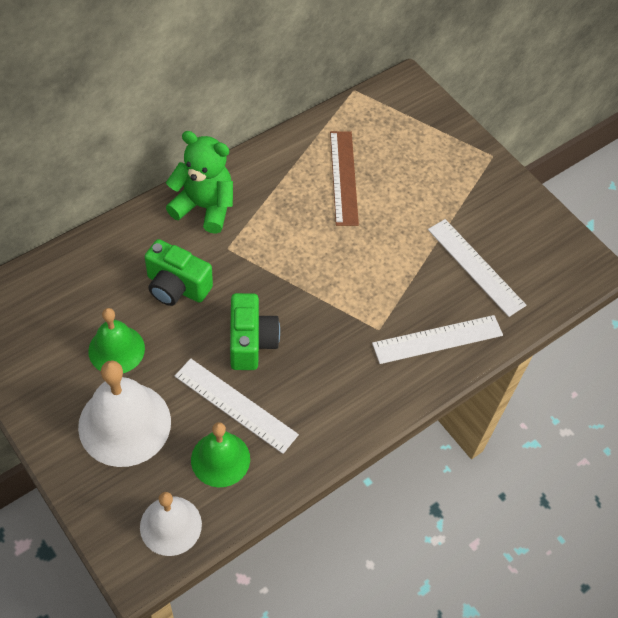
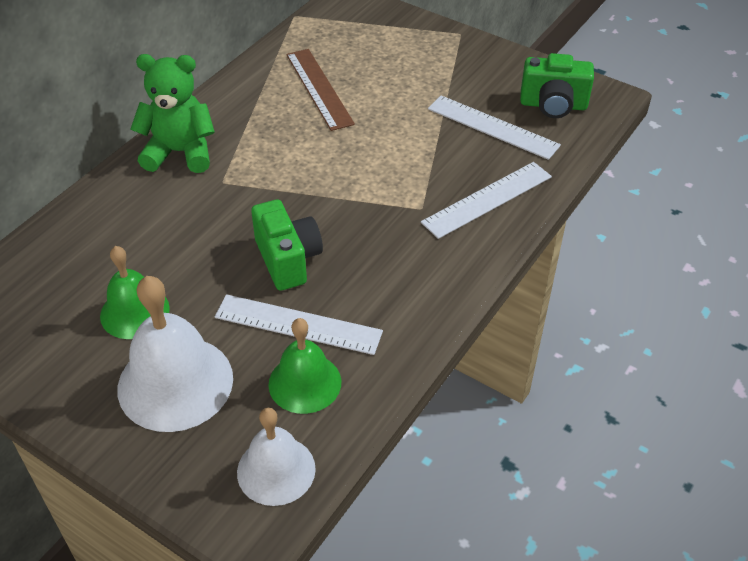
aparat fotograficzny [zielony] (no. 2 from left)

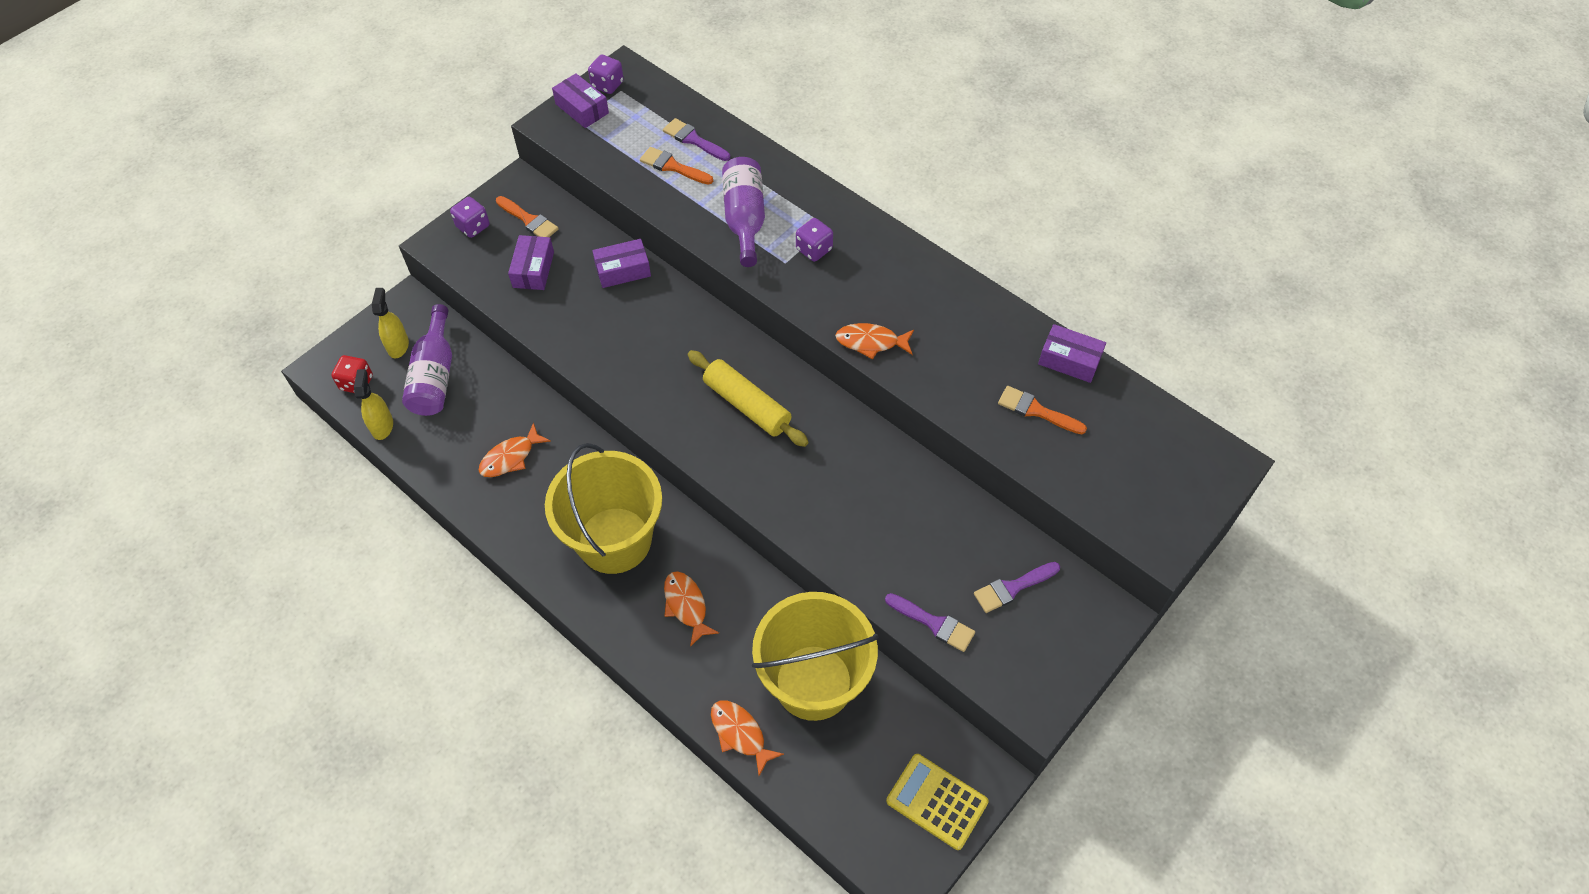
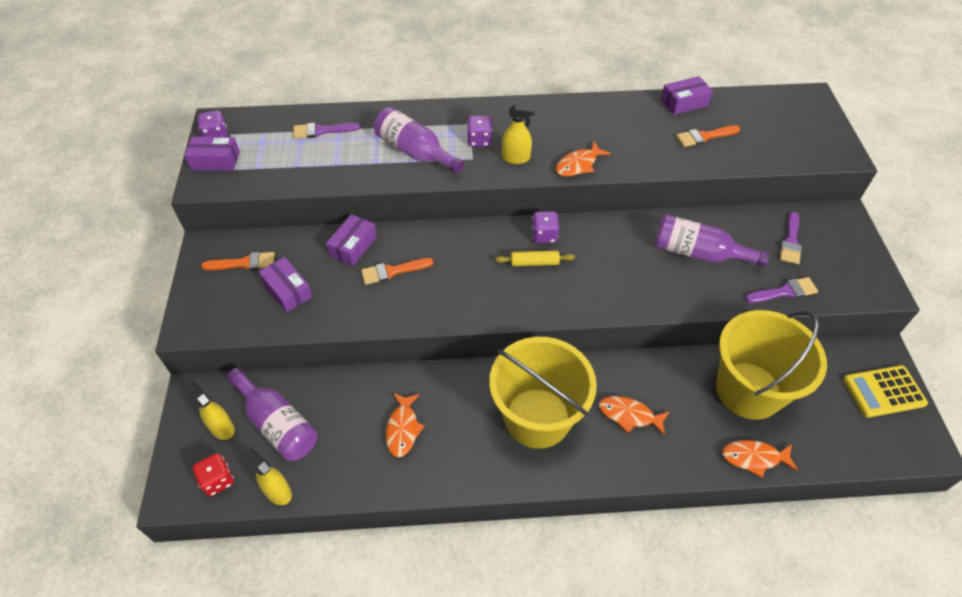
spryskiwacz [żółty] (no. 3 from left); butelka [fioletowy] (no. 3 from left); kostka do gry [fioletowy] (no. 3 from left); pędzel [pomarańczowy] (no. 2 from left); wałek do ciasta [żółty]

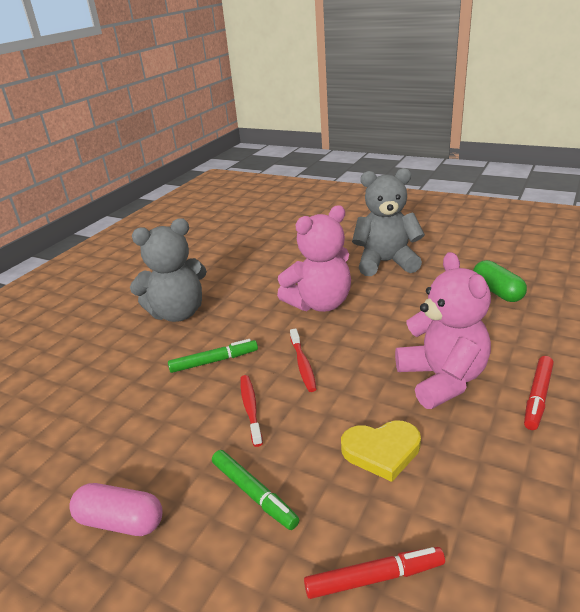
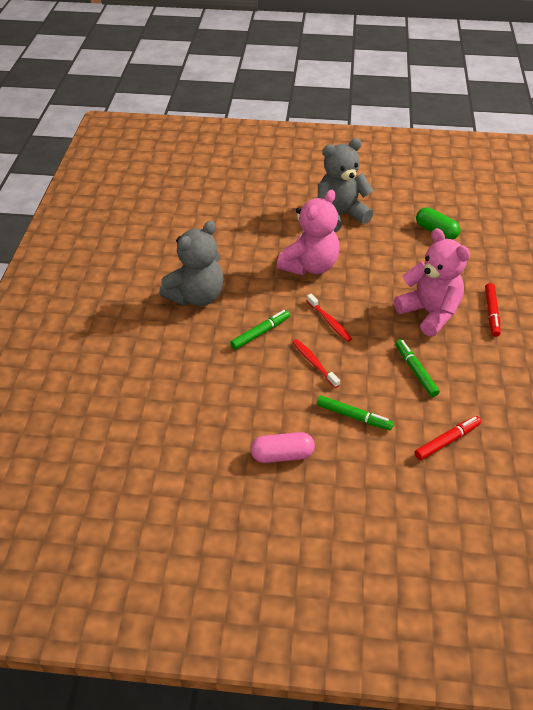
flamaster [zielony] (no. 3 from left)

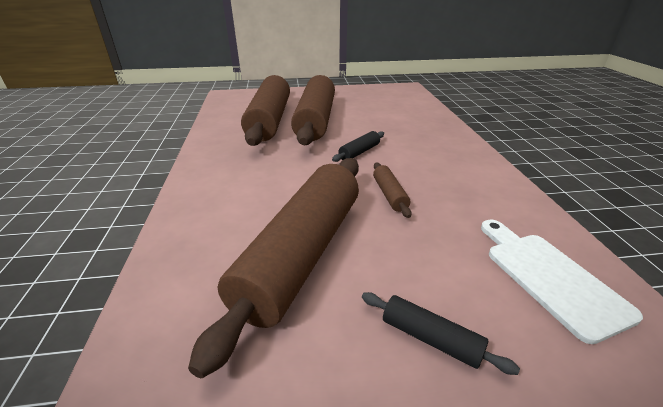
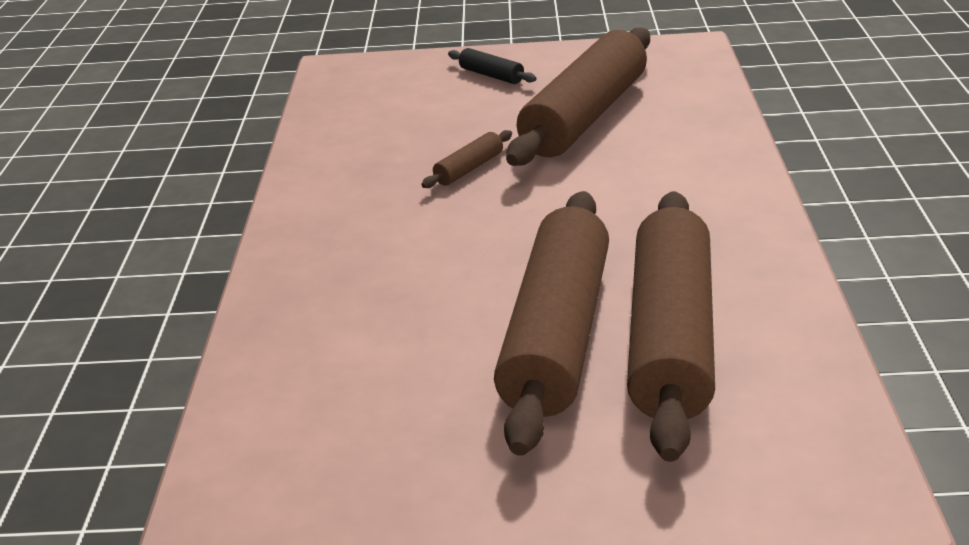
wałek do ciasta [czarny] (no. 1 from left in the first image); deska do krojenia [biały]; wałek do ciasta [brązowy] (no. 1 from left)

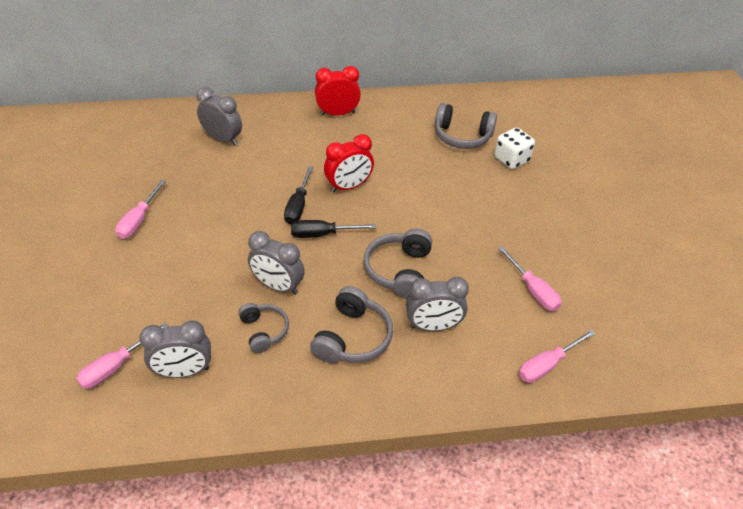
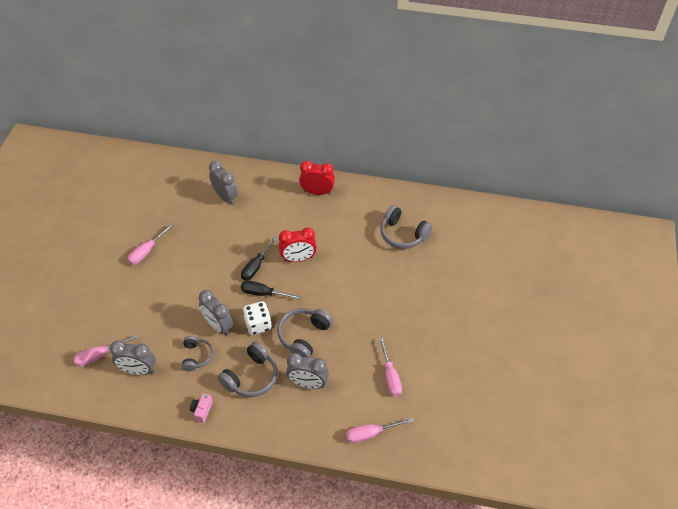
aparat fotograficzny [różowy]; kostka do gry [biały]

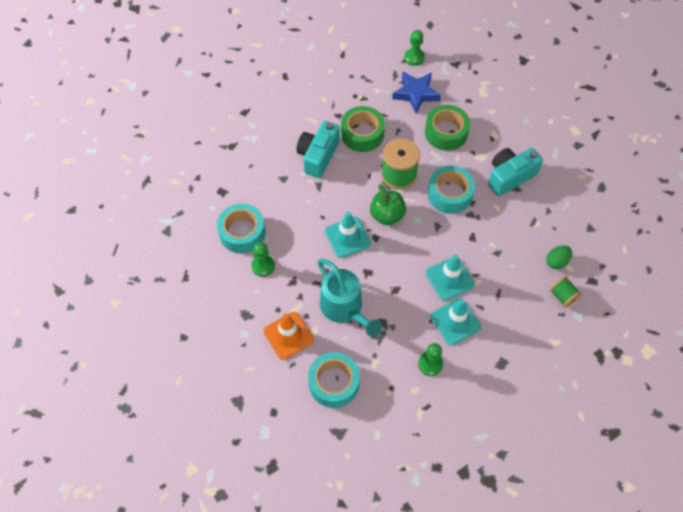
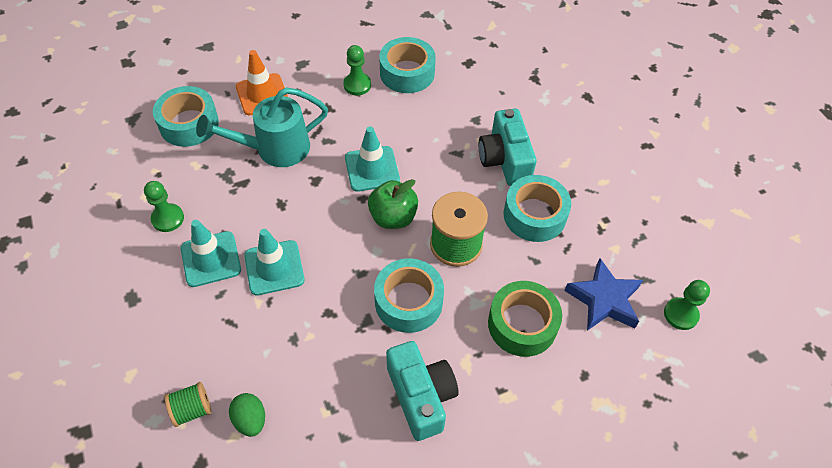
taśma klejąca [turkusowy] (no. 4 from left); aparat fotograficzny [turkusowy] (no. 2 from left)

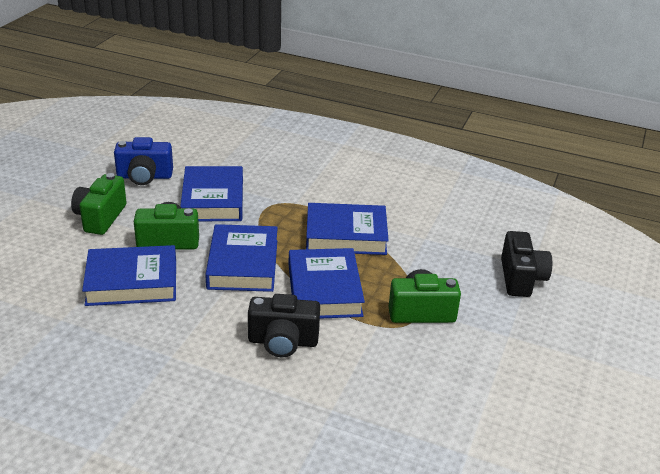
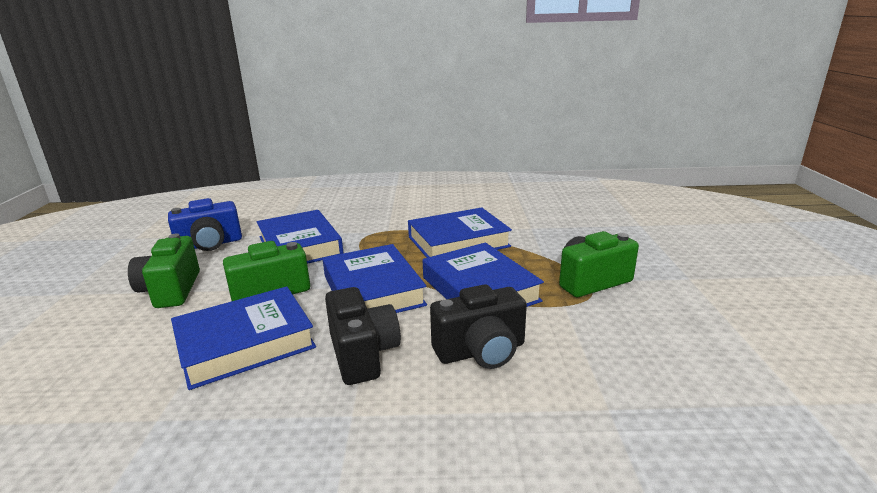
aparat fotograficzny [czarny] (no. 1 from left)

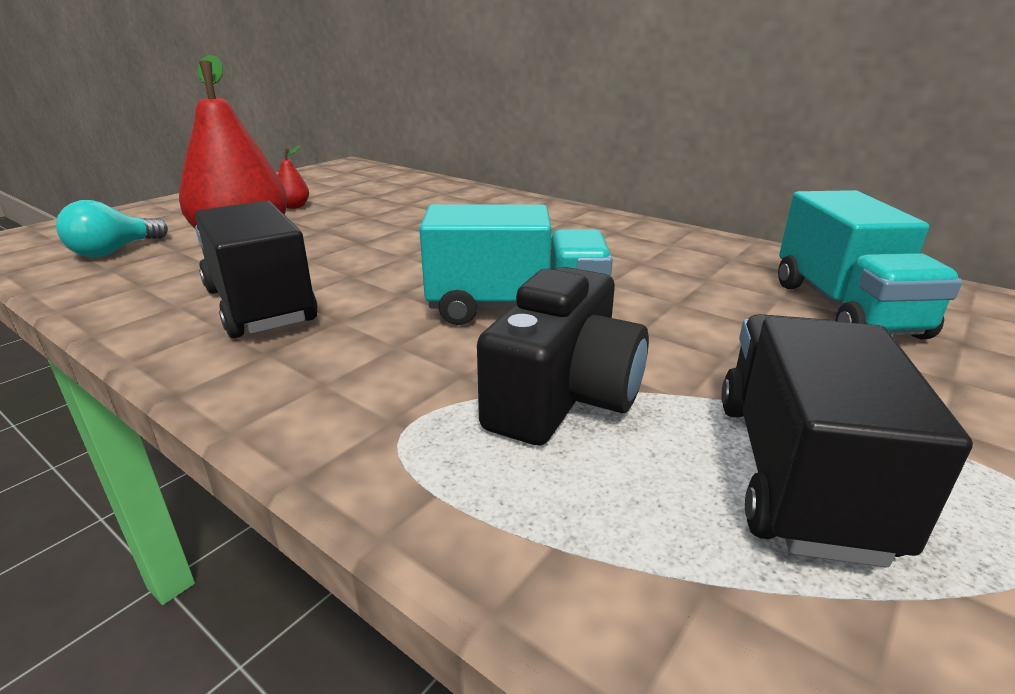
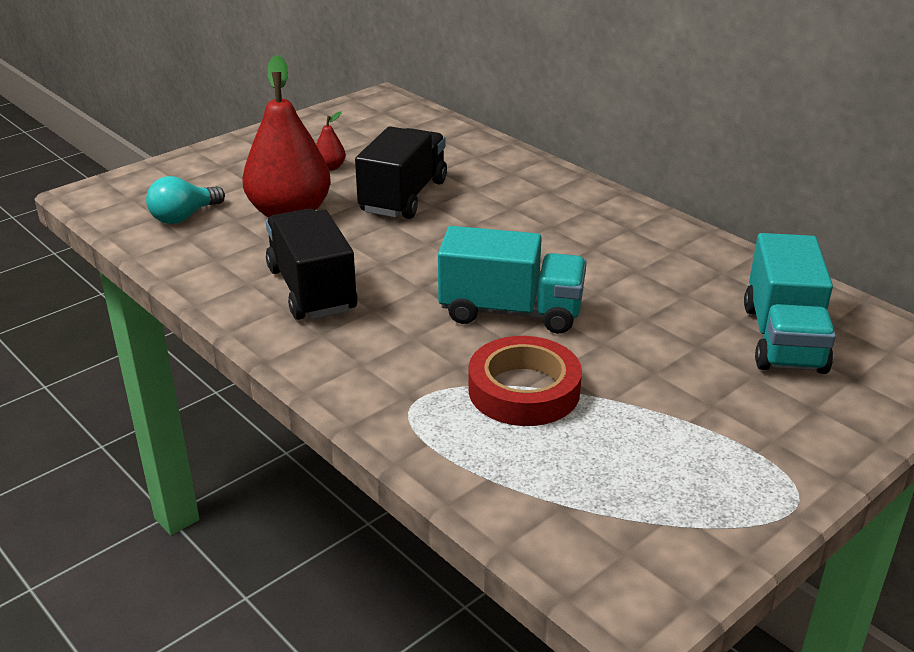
ciężarówka [czarny] (no. 2 from left); taśma klejąca [czerwony]

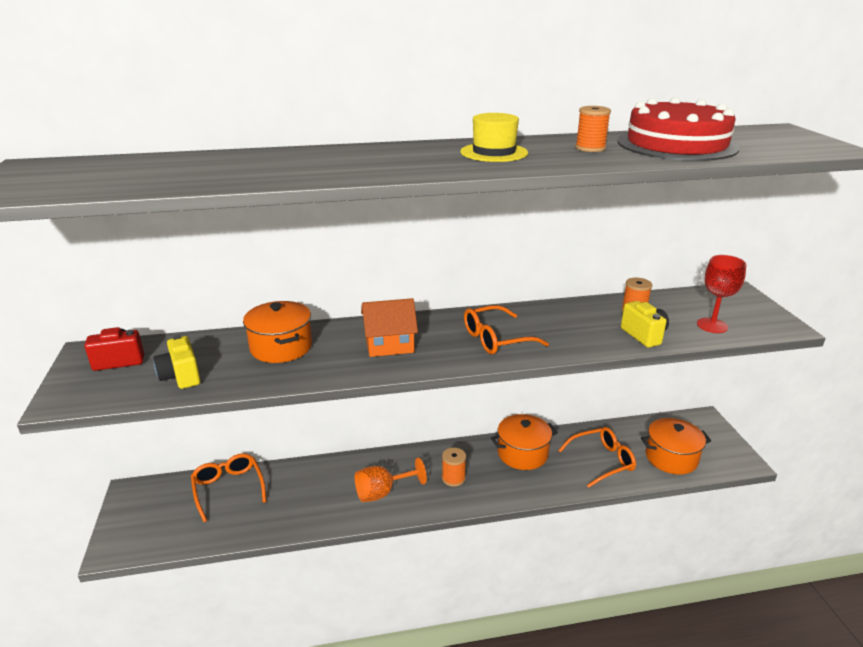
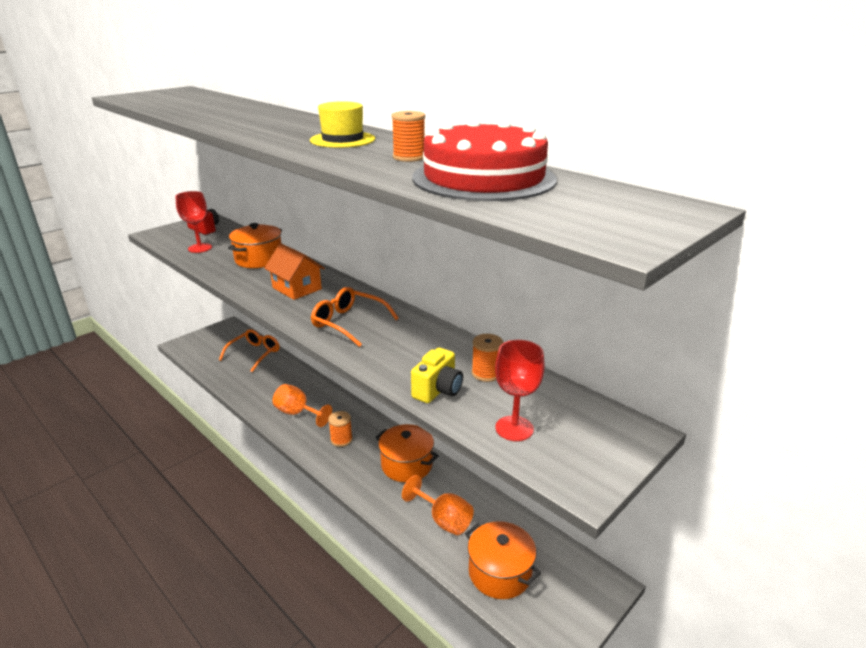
kielich [czerwony] (no. 1 from left); kielich [pomarańczowy] (no. 2 from left)

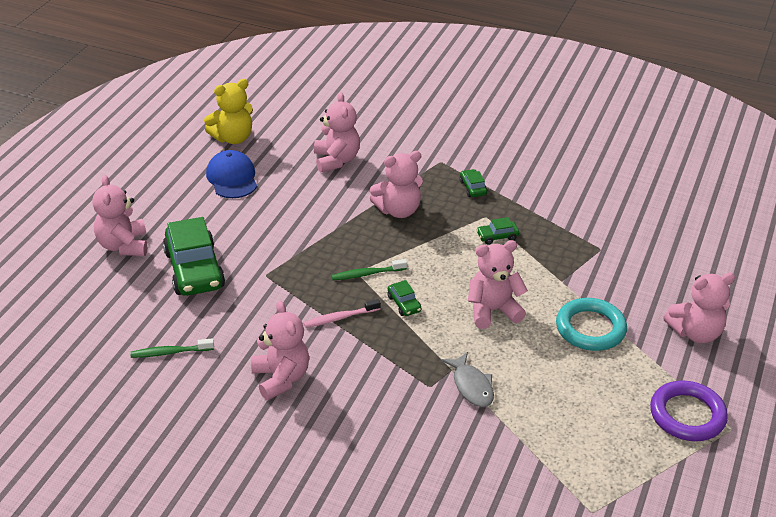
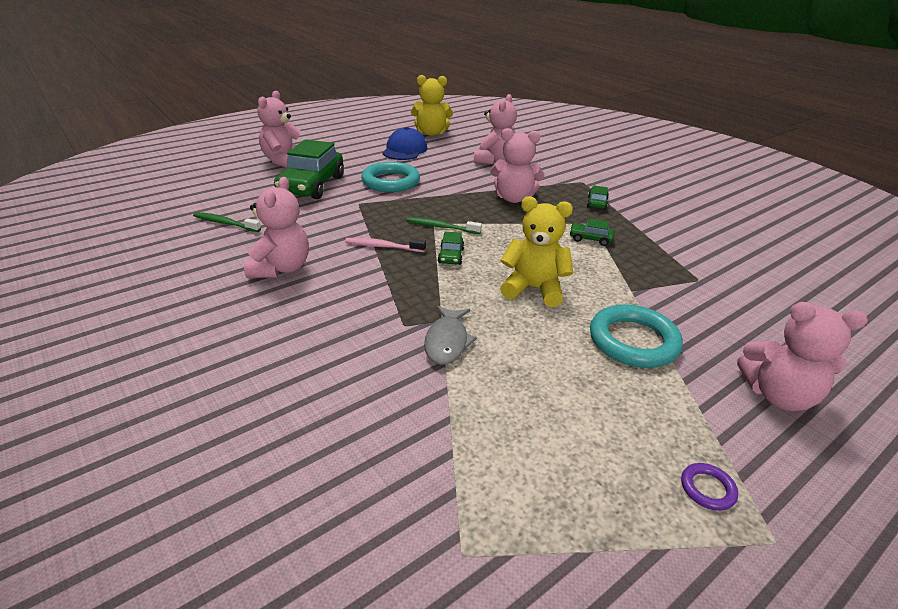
pierścień [turkusowy] (no. 1 from left); miś [żółty] (no. 2 from left); pierścień [fioletowy]

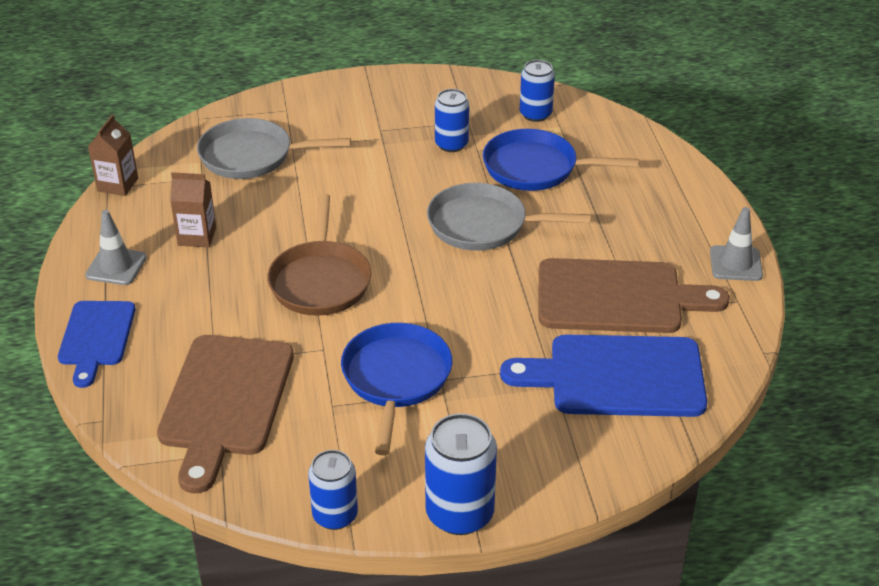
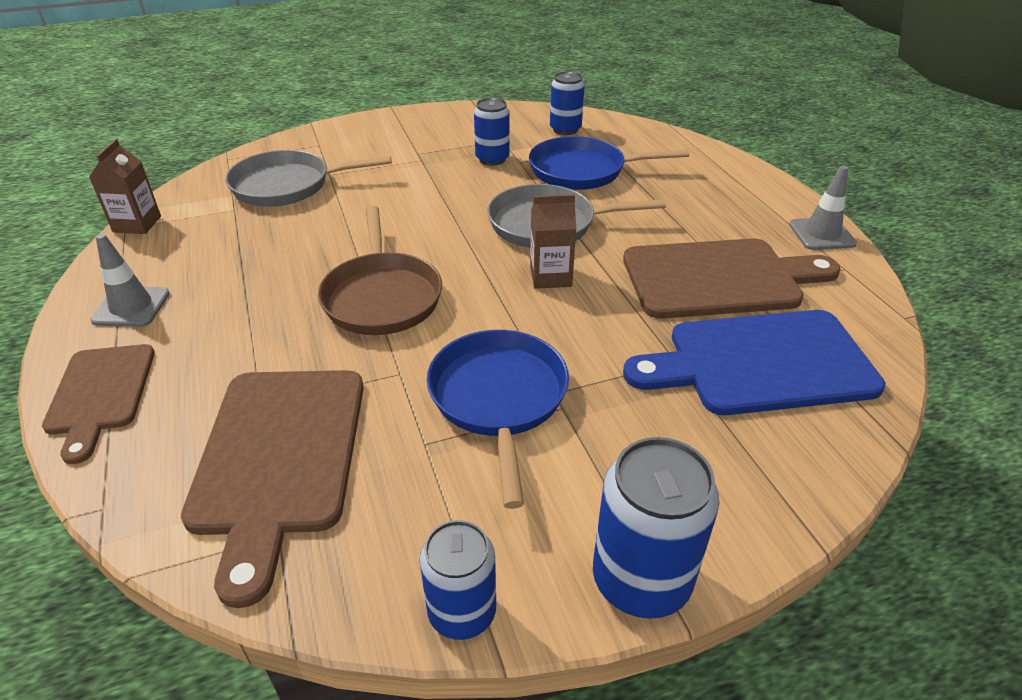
karton mleka [brązowy] (no. 2 from left); deska do krojenia [brązowy] (no. 1 from left)

